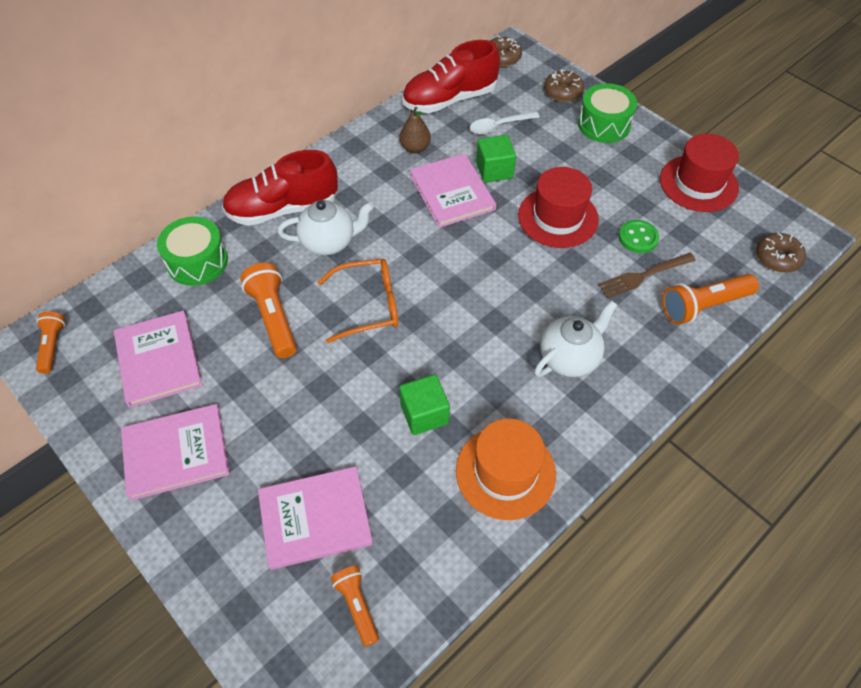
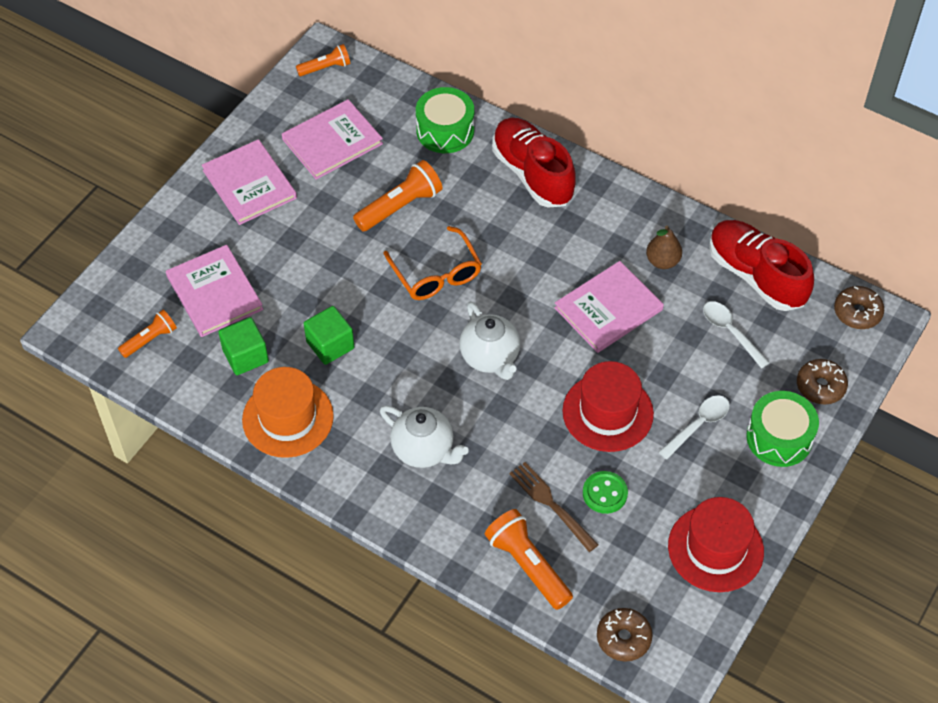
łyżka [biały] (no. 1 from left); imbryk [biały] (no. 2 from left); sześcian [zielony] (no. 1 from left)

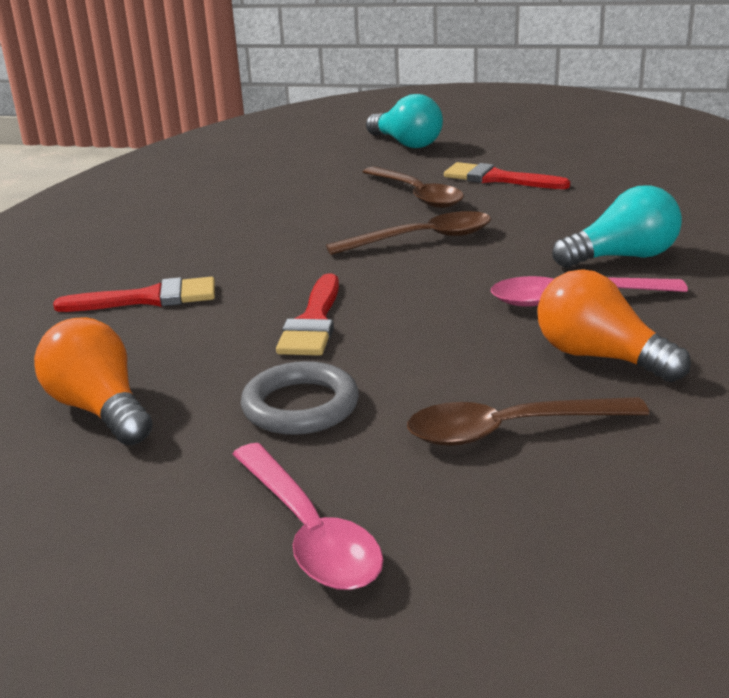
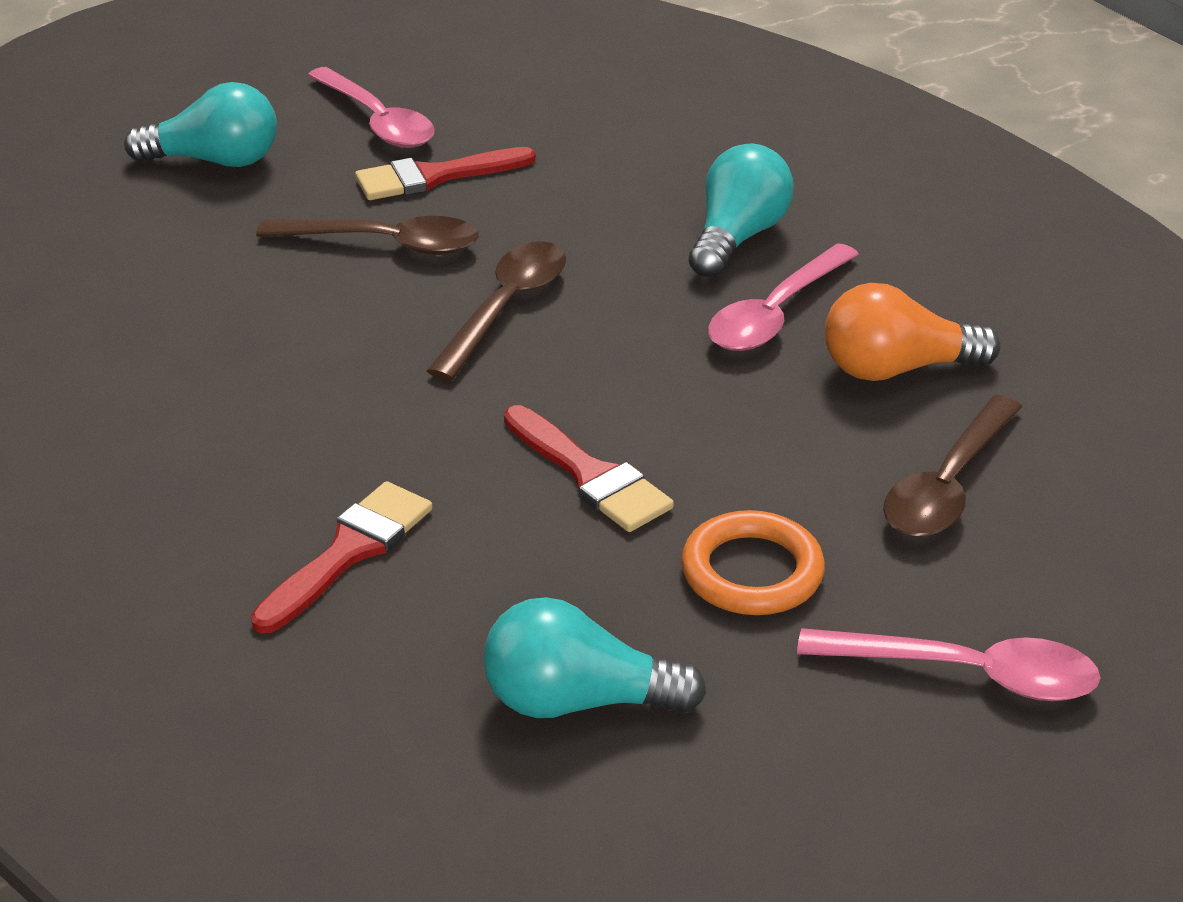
łyżka [różowy] (no. 1 from left); żarówka [turkusowy] (no. 2 from left); pierścień [pomarańczowy]

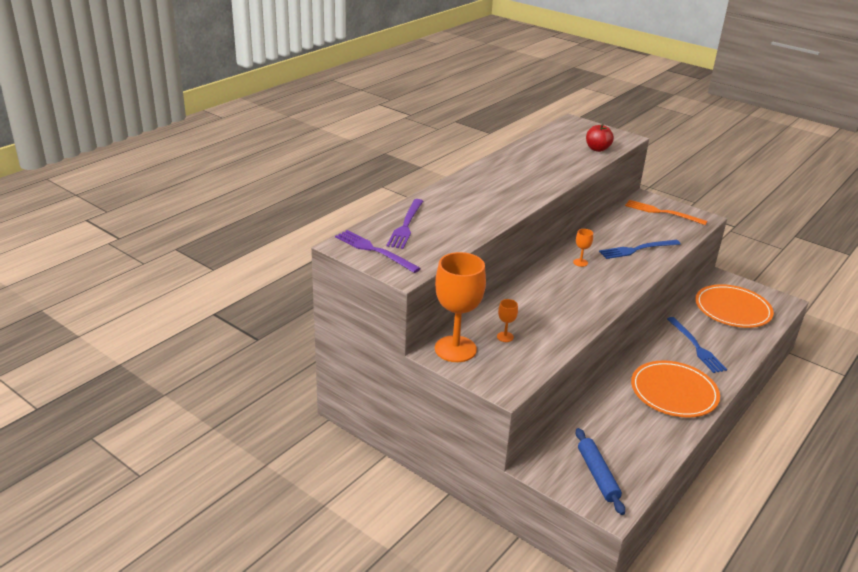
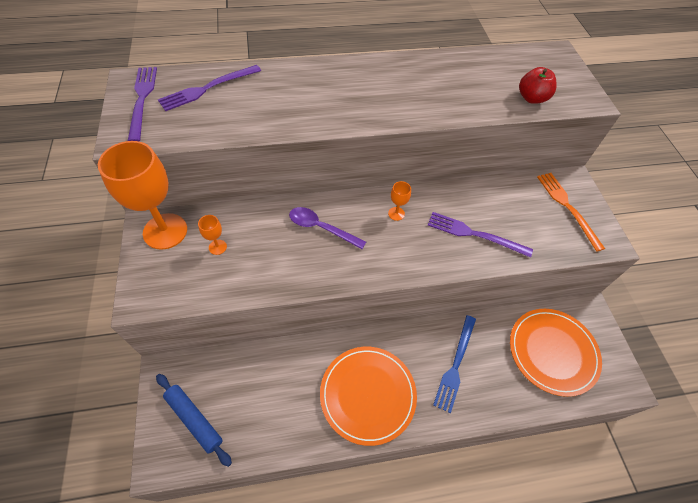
łyżka [fioletowy]; widelec [fioletowy] (no. 3 from left); wałek do ciasta [niebieski]

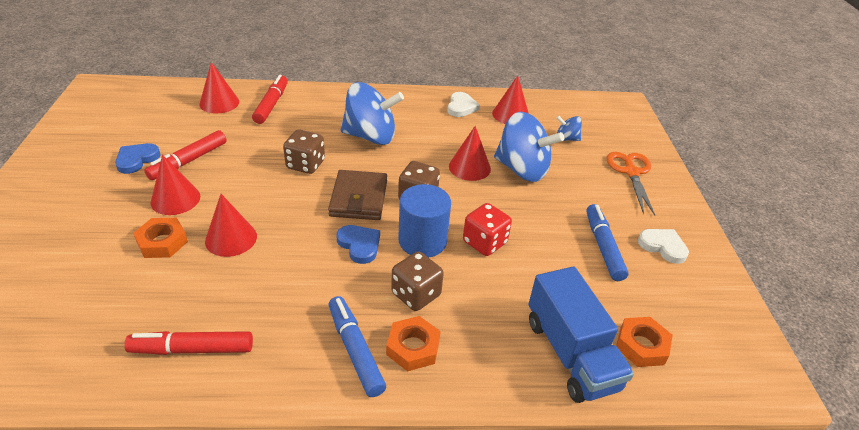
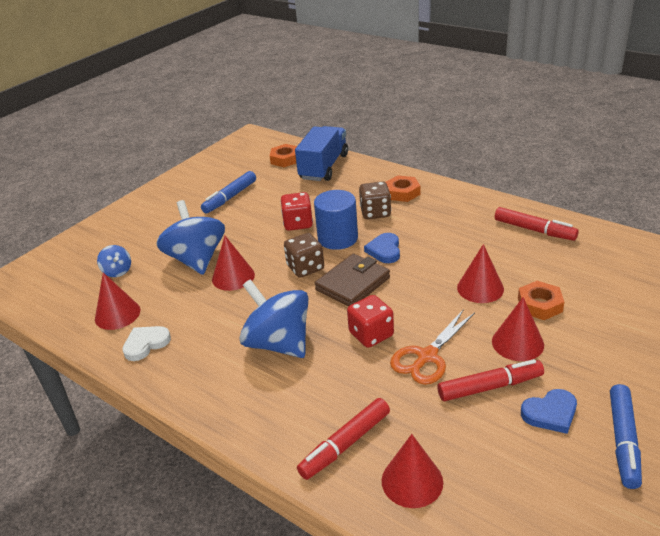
serce [biały] (no. 2 from left in the first image); flamaster [niebieski] (no. 2 from left); nożyczki [pomarańczowy]; kostka do gry [czerwony] (no. 2 from left)

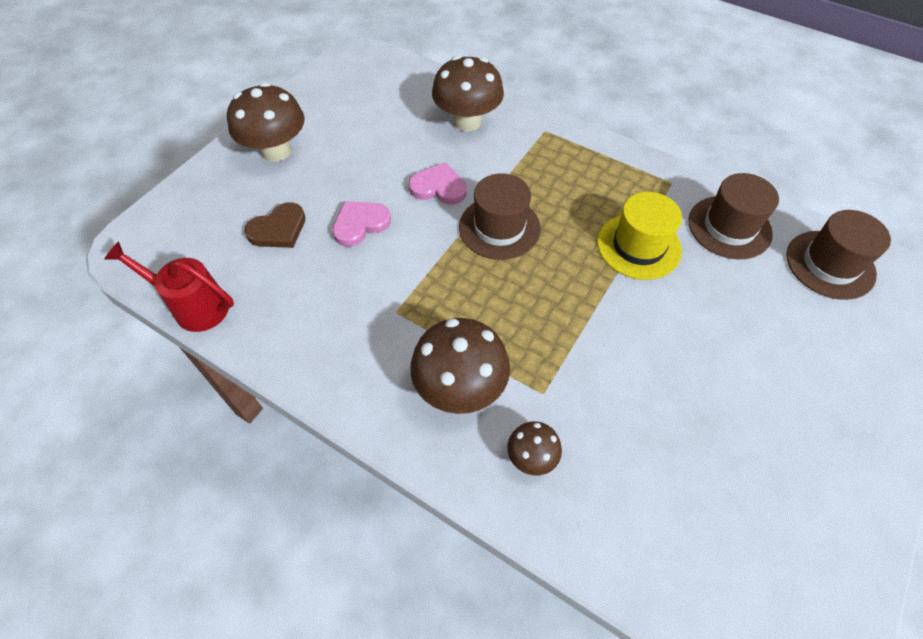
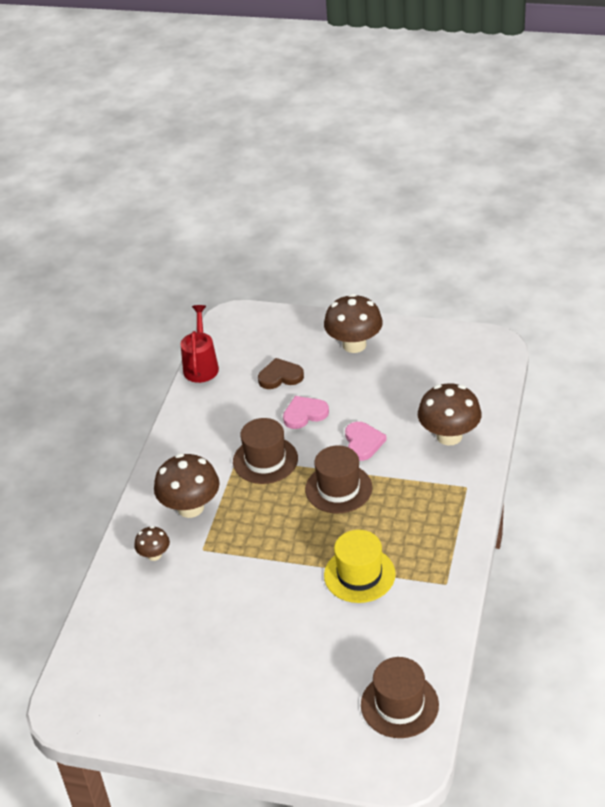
kapelusz [brązowy] (no. 1 from left); serce [brązowy]; serce [różowy] (no. 1 from left)

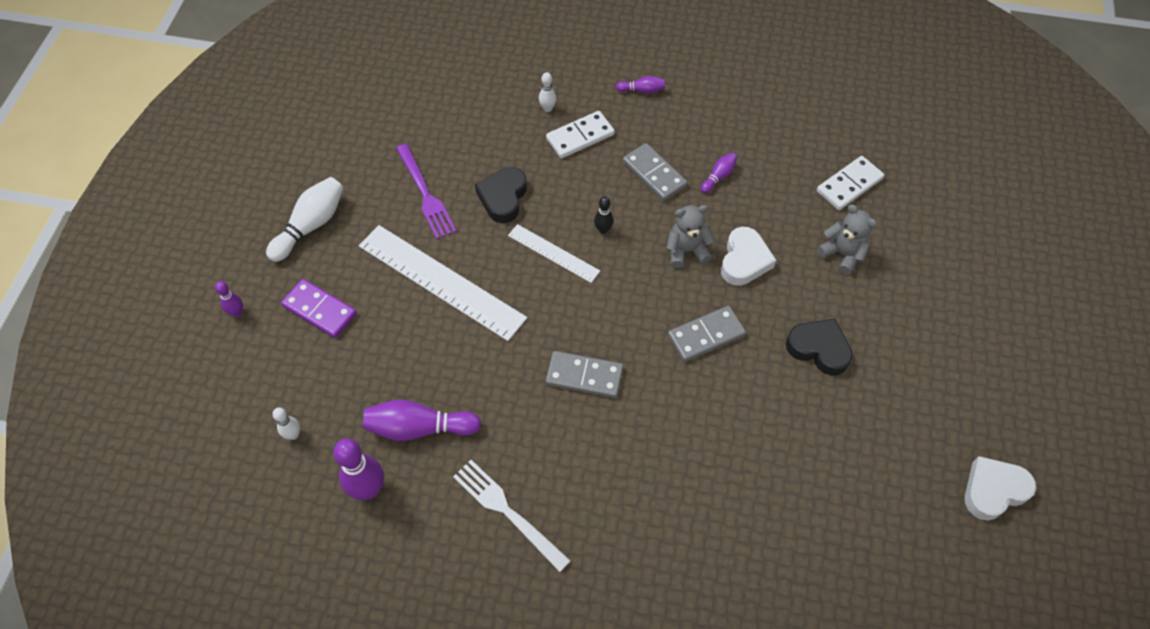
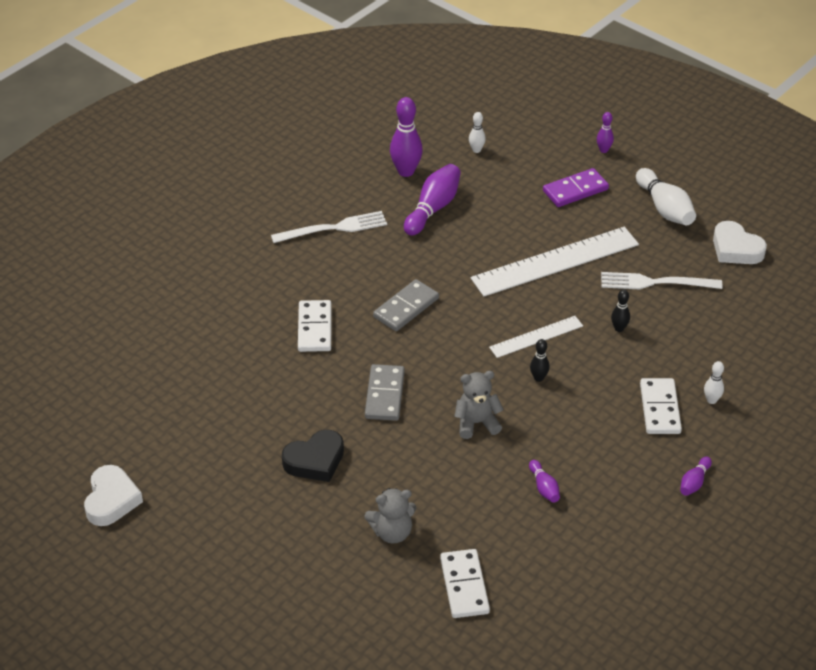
kostka domina [szary] (no. 2 from left in the first image); kostka domina [biały] (no. 1 from left); serce [biały] (no. 2 from left); kręgiel [czarny] (no. 2 from left); widelec [biały] (no. 2 from left); miś [szary] (no. 2 from left)

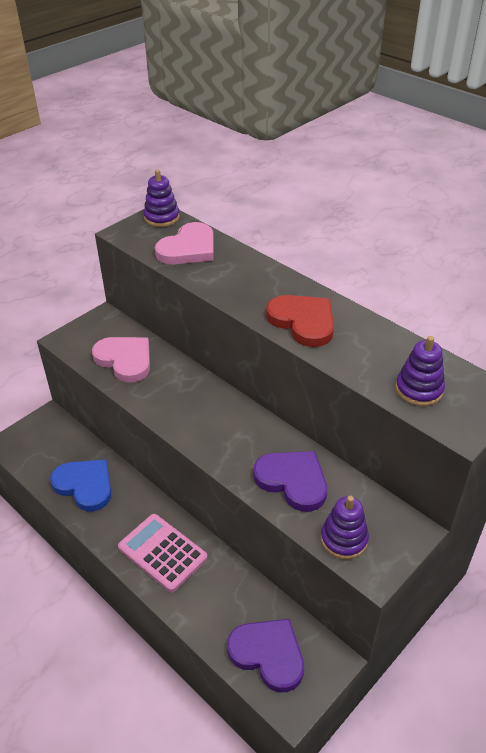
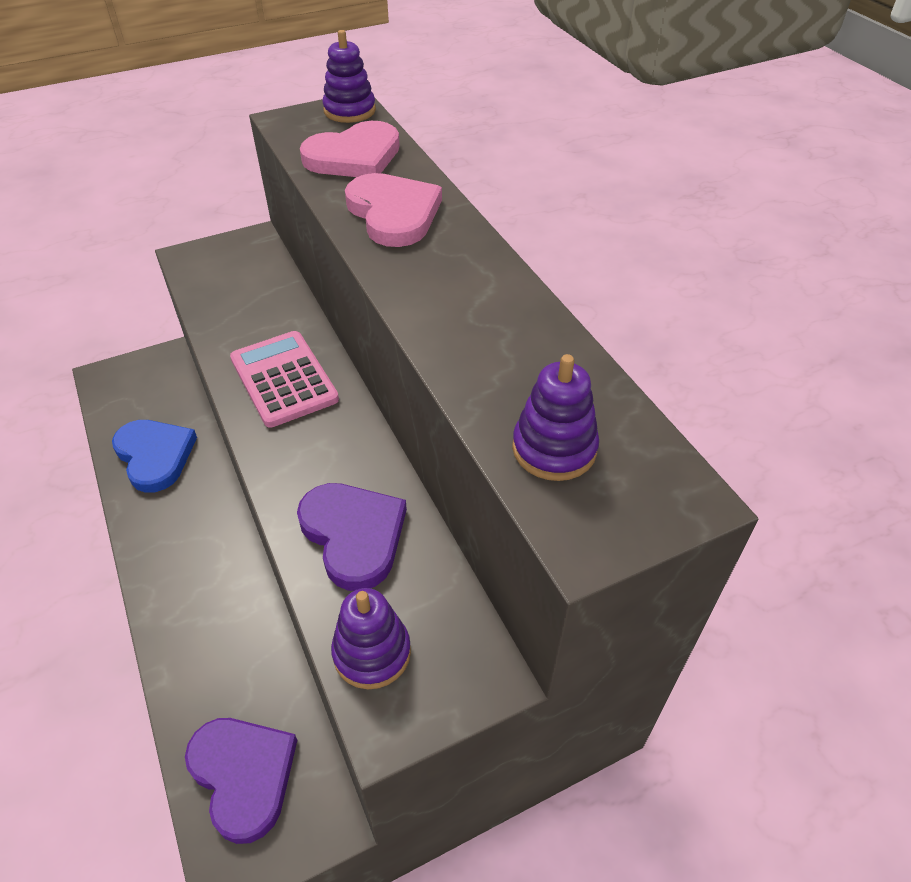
serce [czerwony]; serce [różowy] (no. 2 from left); kalkulator [różowy]

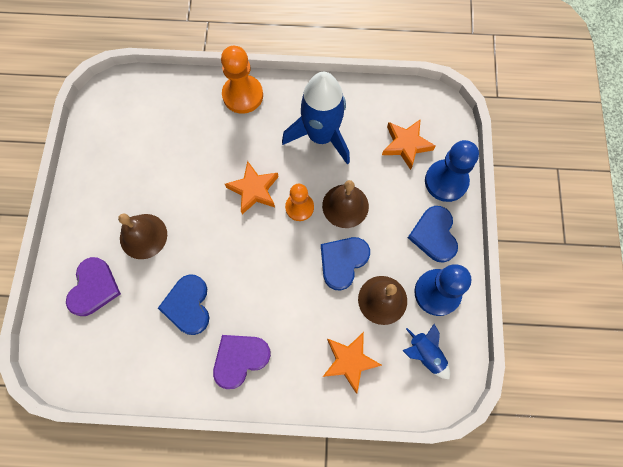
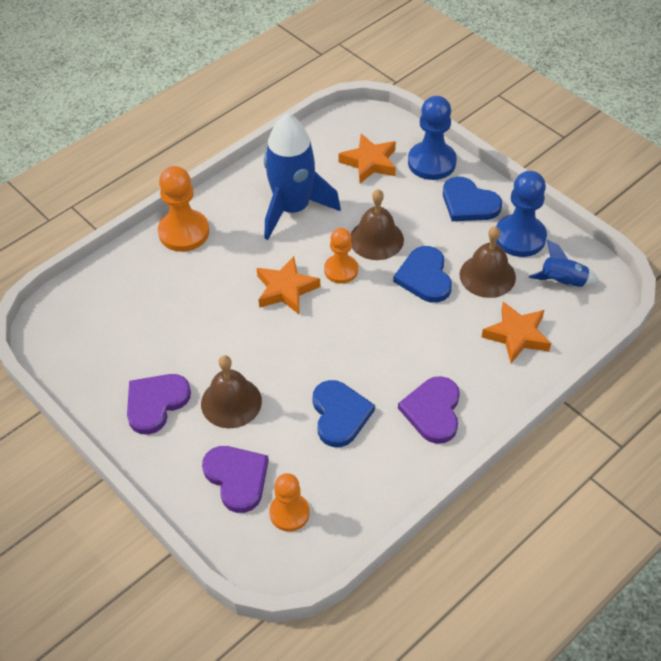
serce [fioletowy] (no. 1 from left); pionek [pomarańczowy] (no. 2 from left); serce [niebieski] (no. 1 from left)

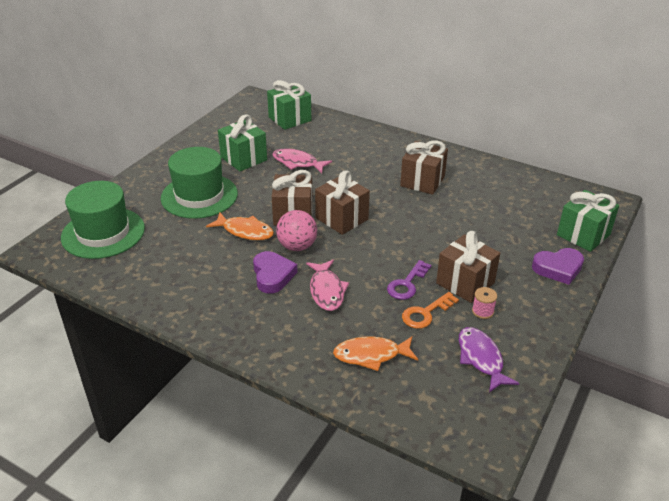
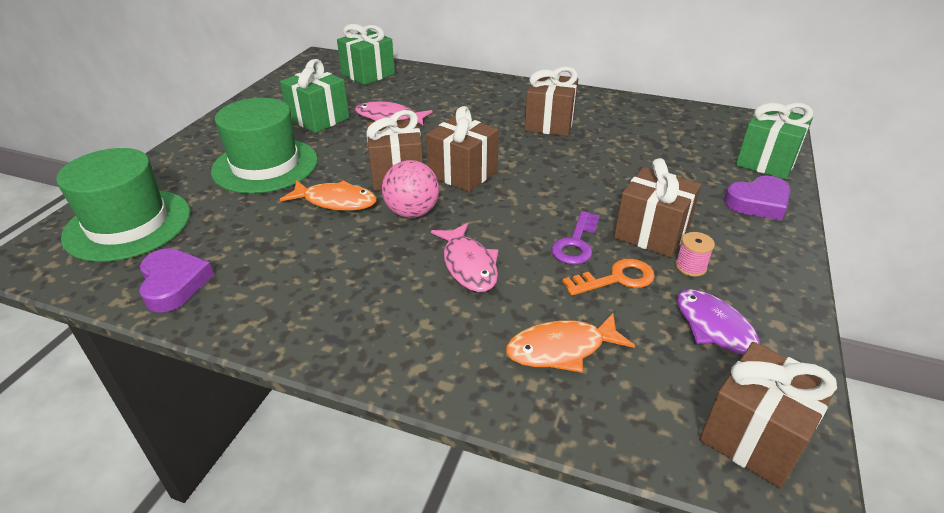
prezent [brązowy] (no. 5 from left); serce [fioletowy] (no. 1 from left); klucz [pomarańczowy]

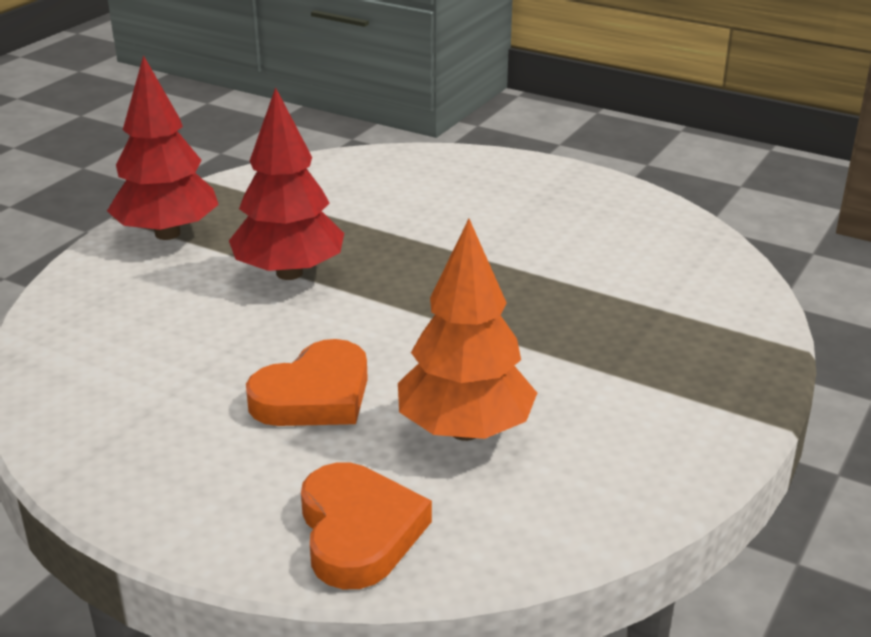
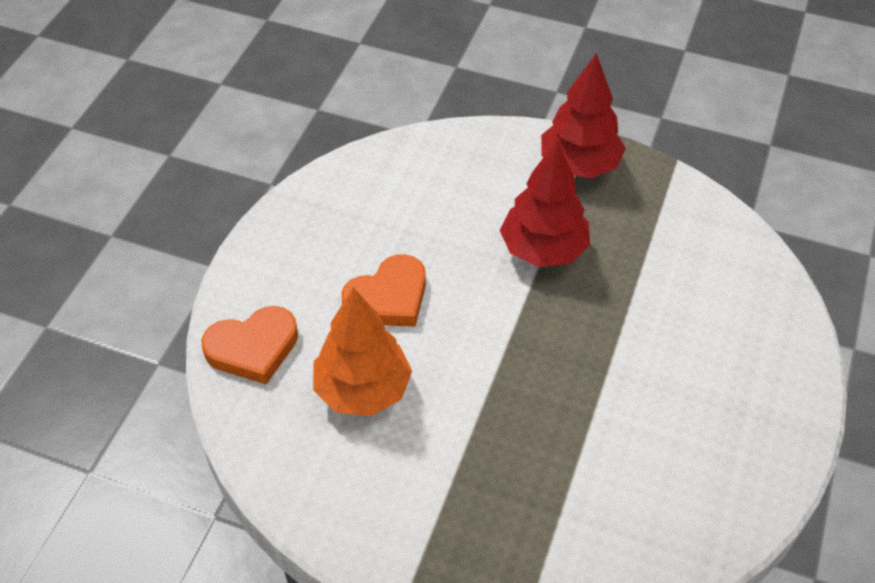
serce [pomarańczowy] (no. 2 from left)

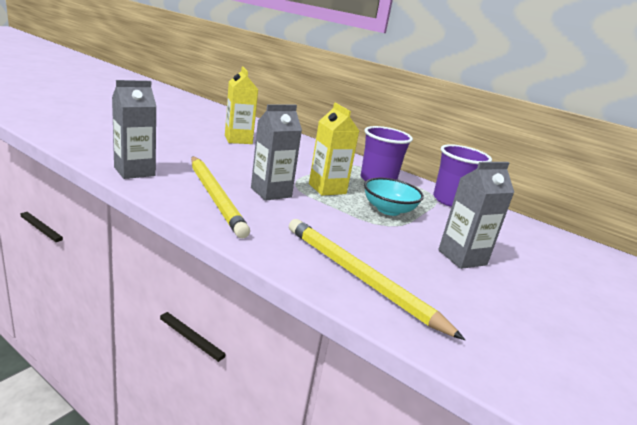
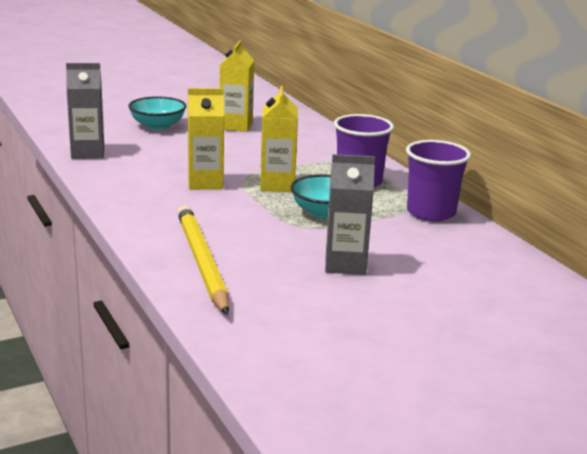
ołówek [żółty] (no. 1 from left in the first image); miska [turkusowy] (no. 1 from left); karton mleka [żółty] (no. 1 from left)

